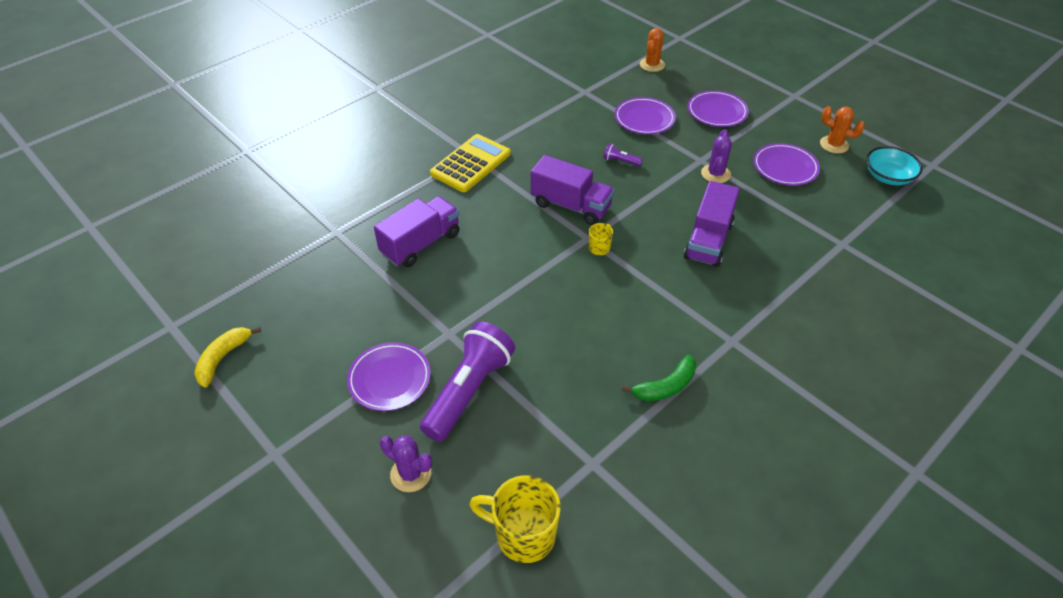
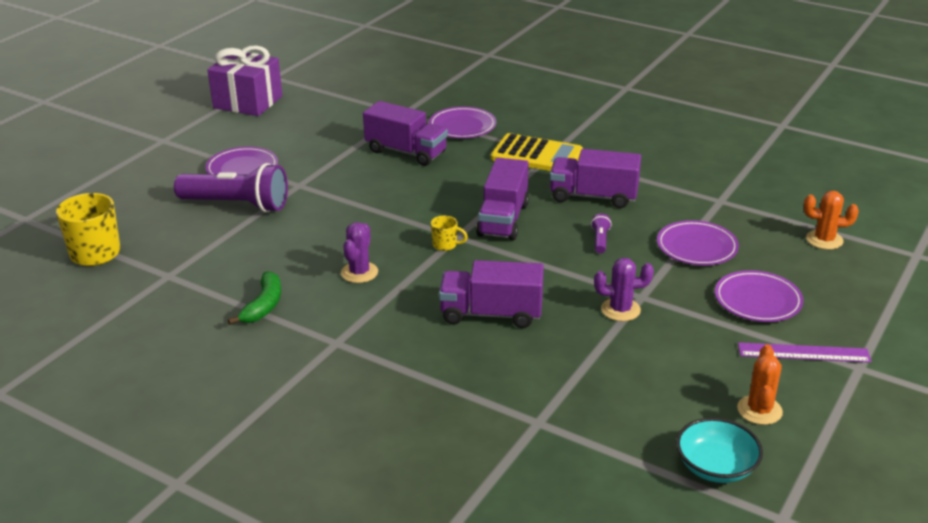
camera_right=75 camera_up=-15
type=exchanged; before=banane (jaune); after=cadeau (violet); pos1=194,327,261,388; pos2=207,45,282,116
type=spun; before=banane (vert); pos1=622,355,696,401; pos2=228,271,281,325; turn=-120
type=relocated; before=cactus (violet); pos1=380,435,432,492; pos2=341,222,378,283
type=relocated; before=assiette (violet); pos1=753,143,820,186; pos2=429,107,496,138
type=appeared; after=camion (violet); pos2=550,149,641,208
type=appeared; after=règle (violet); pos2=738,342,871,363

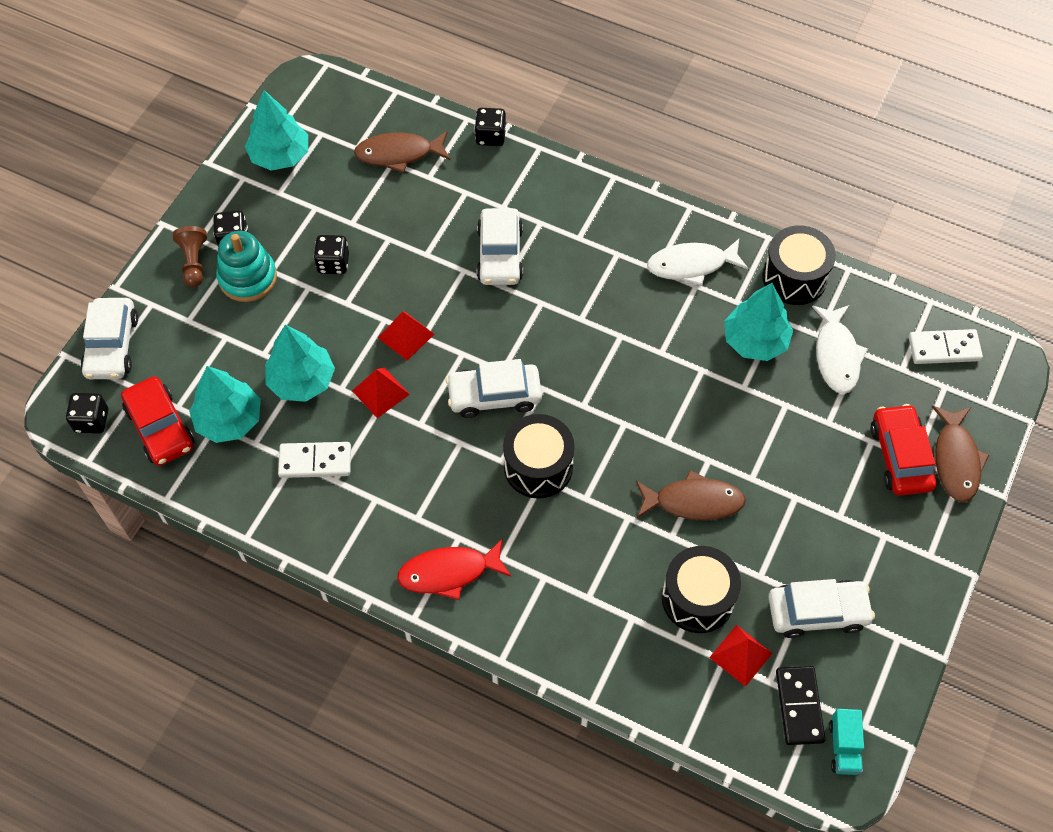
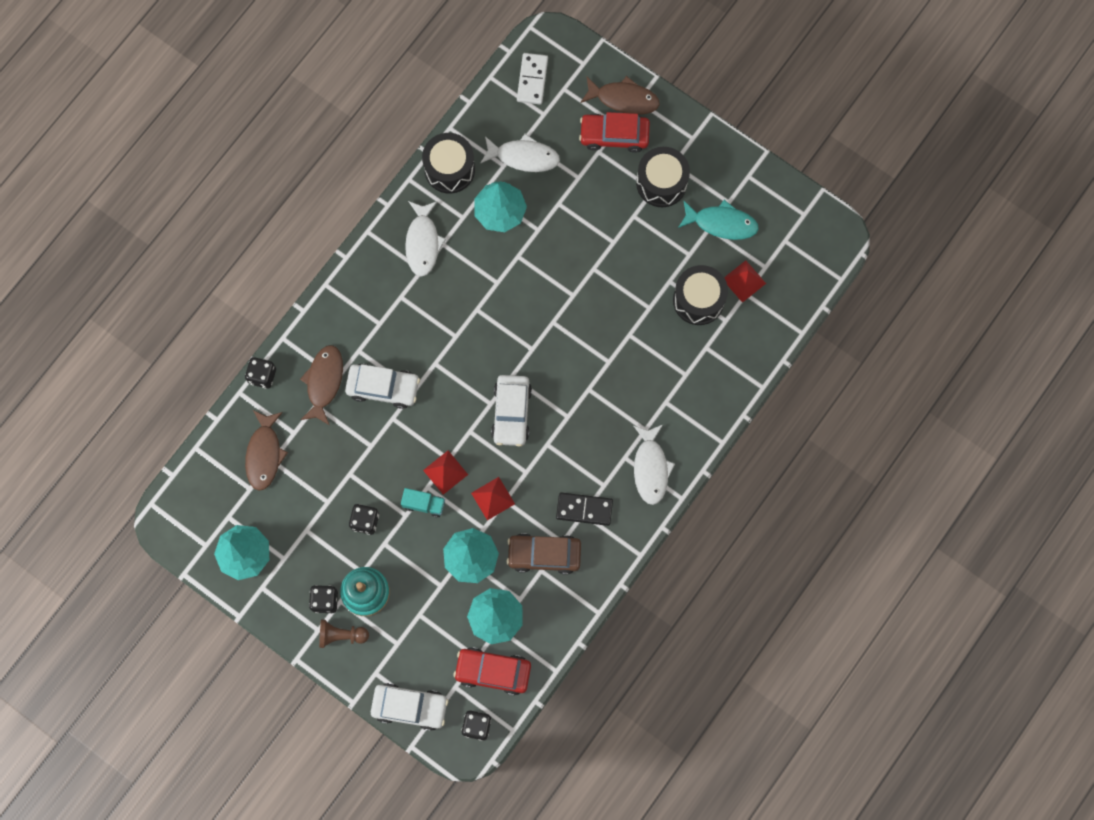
camera_right=-80 camera_up=15
type=relocated; before=poisson (marron); pos1=636,470,746,520; pos2=300,345,343,425
type=relocated; before=camion (turquoise); pos1=829,709,864,775; pos2=401,488,445,517
type=spun; before=voiture (rouge); pos1=121,376,195,466; pos2=454,647,531,695; turn=-150
type=exchanged; before=domino (blanc); after=voiture (marron); pos1=278,442,351,478; pos2=507,533,581,575
type=relocated; before=domino (noir); pos1=776,666,825,745; pos2=556,492,613,526
type=colour; before=poisson (rouge); after=poisson (blanc); pos1=397,538,511,600; pos2=634,425,675,505
type=relocated; before=tambour (noir); pos1=503,414,575,499; pos2=636,147,690,207
type=exchanged; before=voiture (blanc); after=poisson (turquoise); pos1=768,579,875,638; pos2=678,200,759,240

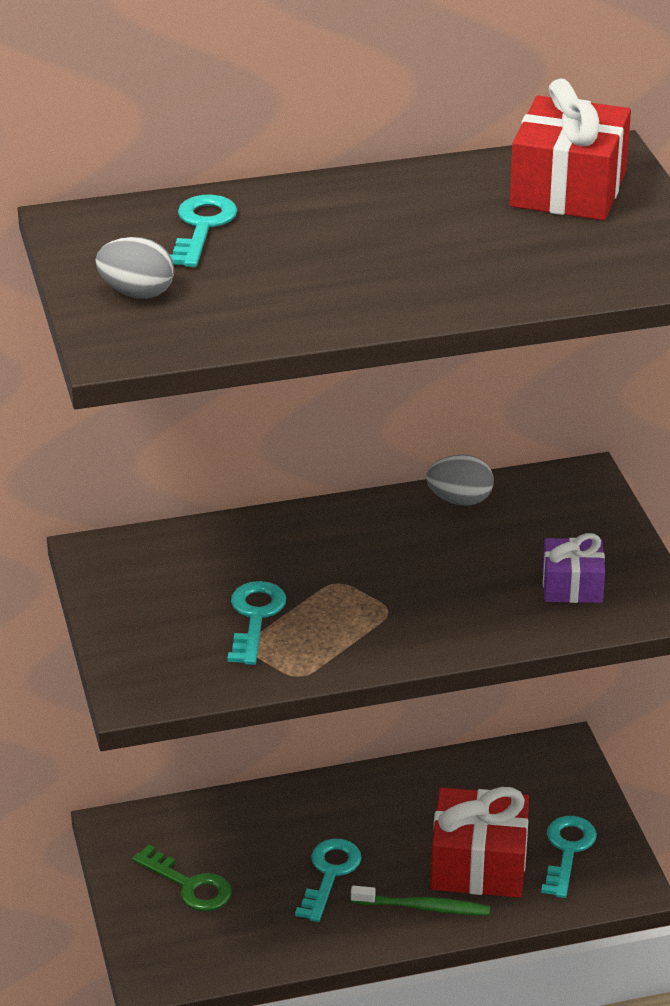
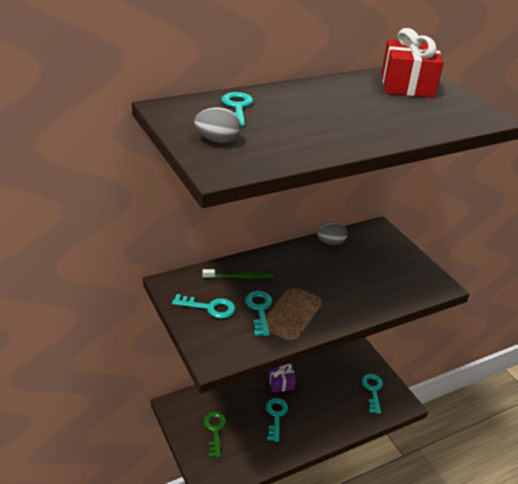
camera_right=-15 camera_up=0
type=appeared; after=clé (turquoise); pos2=172,294,235,319
type=relocated; before=brosse à dents (vert); pos1=351,885,490,916; pos2=202,269,274,279
type=spun; before=clé (vert); pos1=132,844,232,912; pos2=203,412,226,458; turn=-120
type=relocated; before=cadeau (violet); pos1=543,533,605,603; pos2=268,363,296,392
type=missing; before=cadeau (rouge); pos1=430,787,529,898

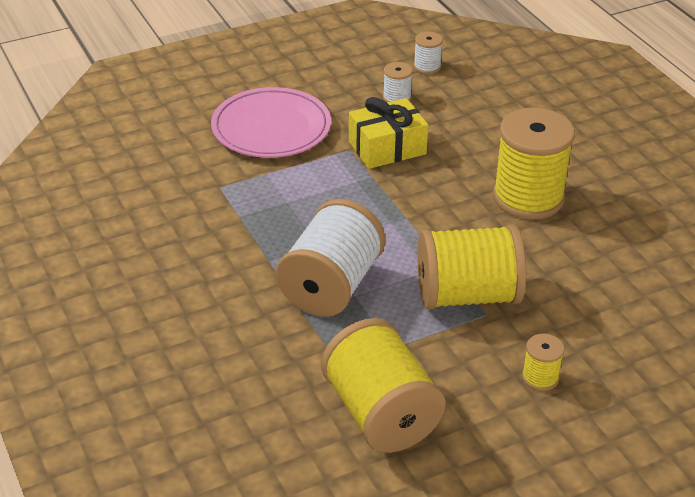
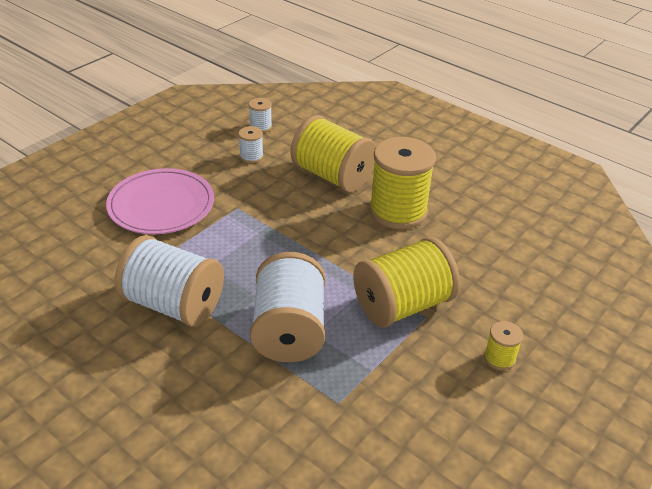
camera_right=-25 camera_up=0
type=appeared; after=bobine (blanc); pos2=115,235,224,327
type=relocated; before=bobine (jaune); pos1=321,318,446,453; pos2=290,115,376,192
type=missing; before=cadeau (jaune); pos1=349,97,428,169

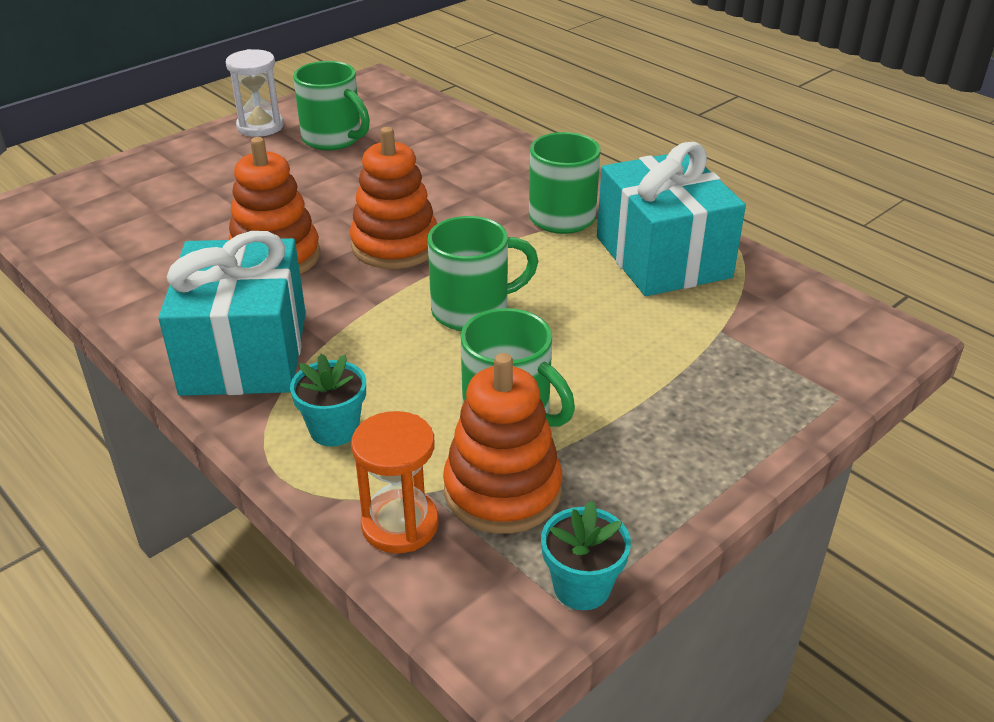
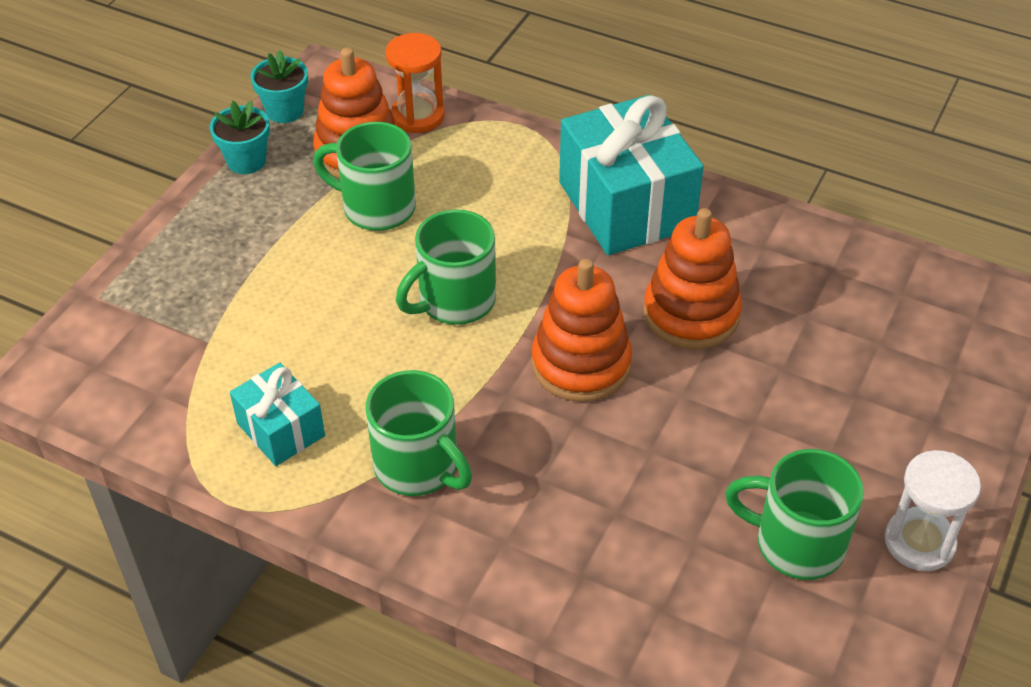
camera_right=160 camera_up=10
type=relocated; before=pot de fleurs (turquoise); pos1=290,354,366,447; pos2=210,101,270,174
type=size; before=cadeau (turquoise); pos1=597,142,746,296; pos2=230,363,325,466; scale=0.53

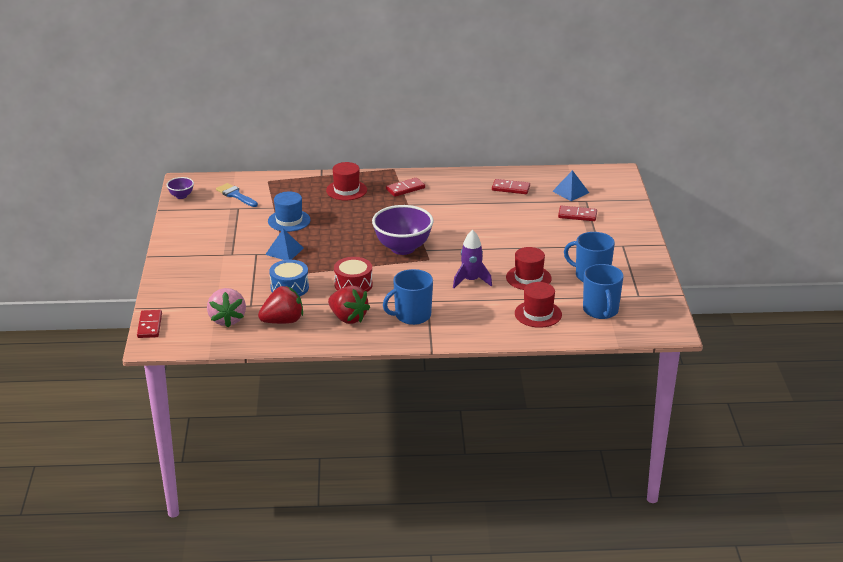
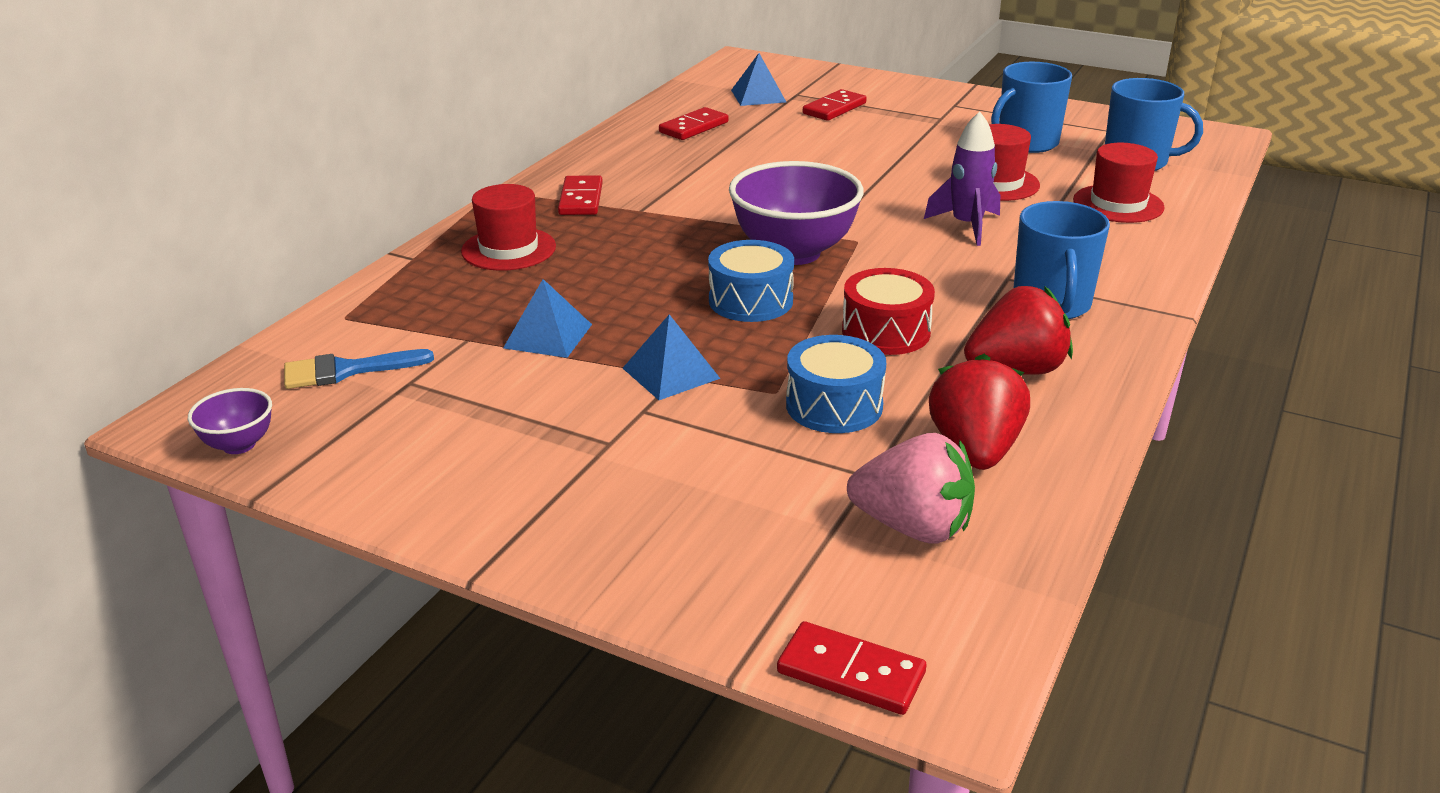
camera_right=-60 camera_up=0
type=exchanged; before=chapeau (bleu); after=pyramide (bleu); pos1=268,192,311,232; pos2=503,279,592,358
type=appeared; after=tambour (bleu); pos2=708,240,794,322

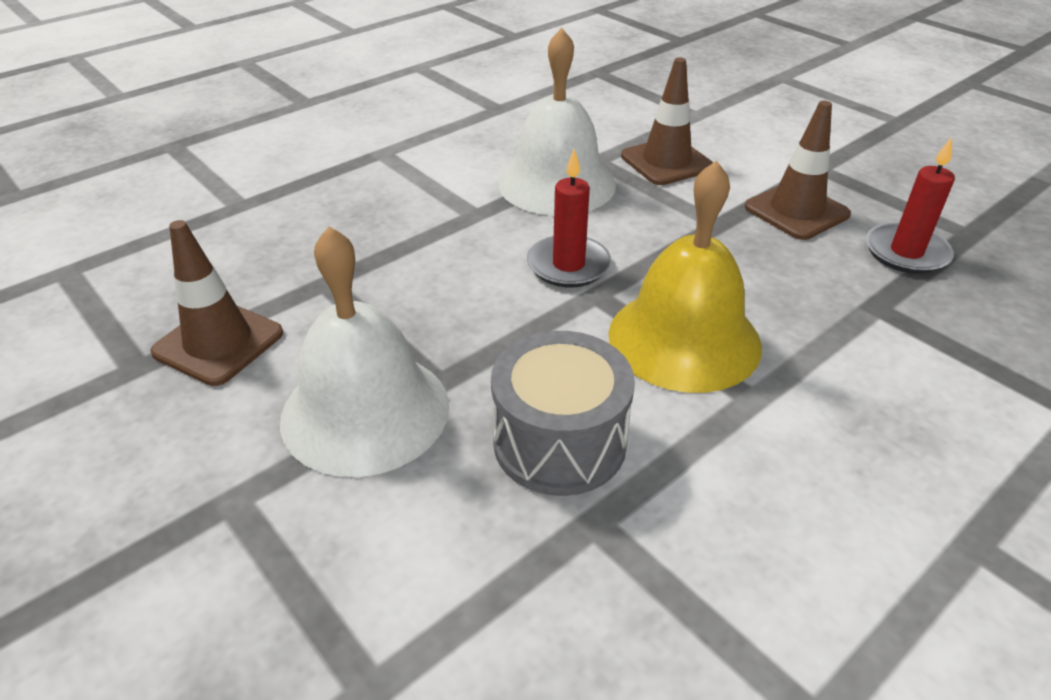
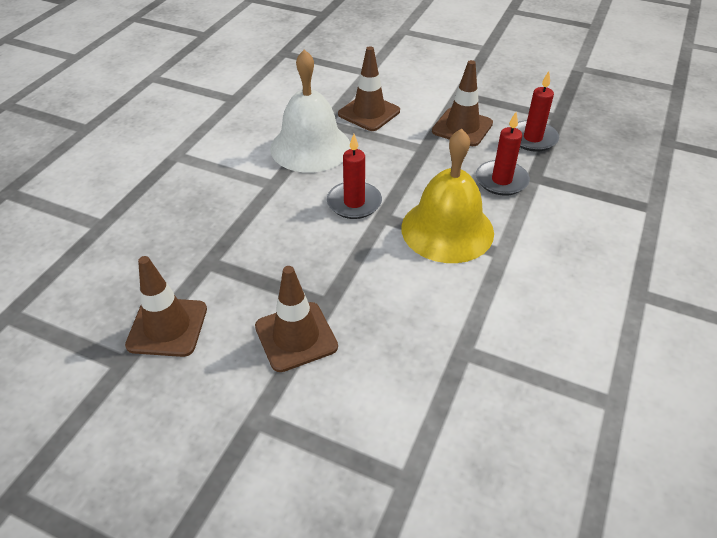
camera_right=-25 camera_up=5
type=exchanged; before=cloche (blanc); after=cône de chantier (marron); pos1=280,226,449,477; pos2=255,266,338,372
type=appeared; after=bougie (rouge); pos2=476,112,530,196
type=missing; before=tambour (gris); pos1=491,331,635,496

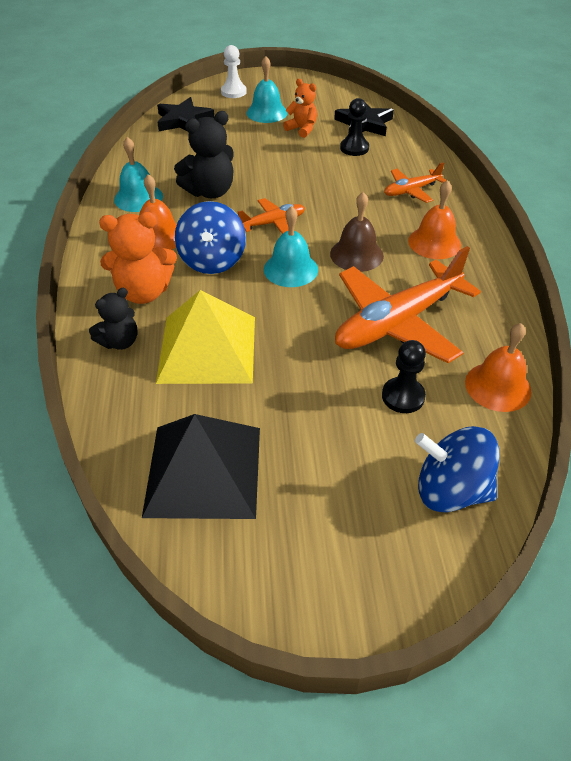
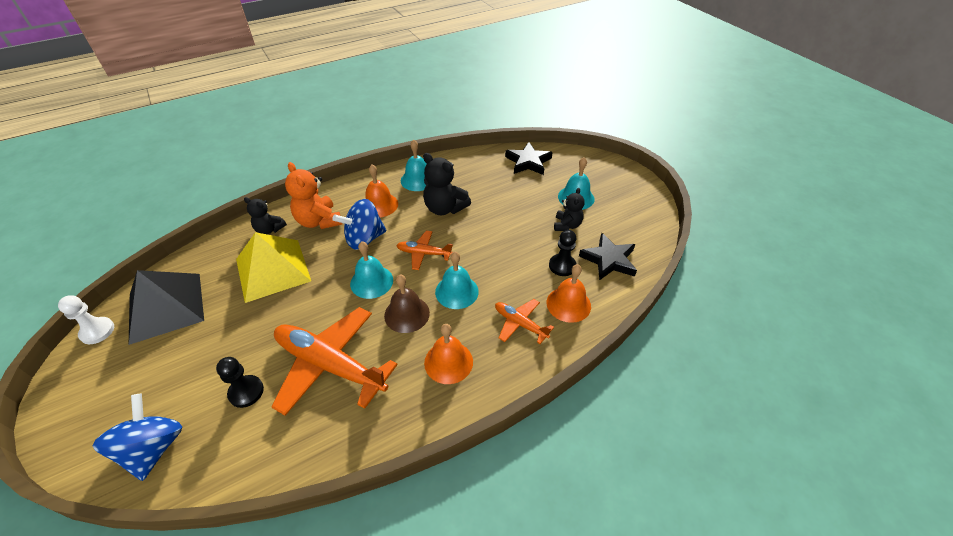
camera_right=65 camera_up=0
type=relocated; before=pion (blanc); pos1=221,45,247,98; pos2=58,295,114,344
type=spun; before=avion (orange); pos1=238,198,305,234; pos2=396,231,453,270; turn=150
type=appeared; after=cloche (turquoise); pos2=435,252,479,309
type=relocated; before=cloche (orange); pos1=465,323,531,412; pos2=546,264,591,323
type=colour; before=ours en peluche (orange); after=ours en peluche (noir); pos1=283,79,317,138; pos2=554,188,585,231

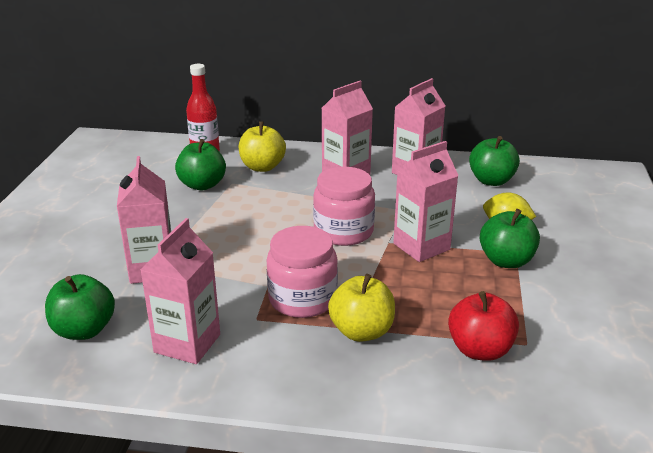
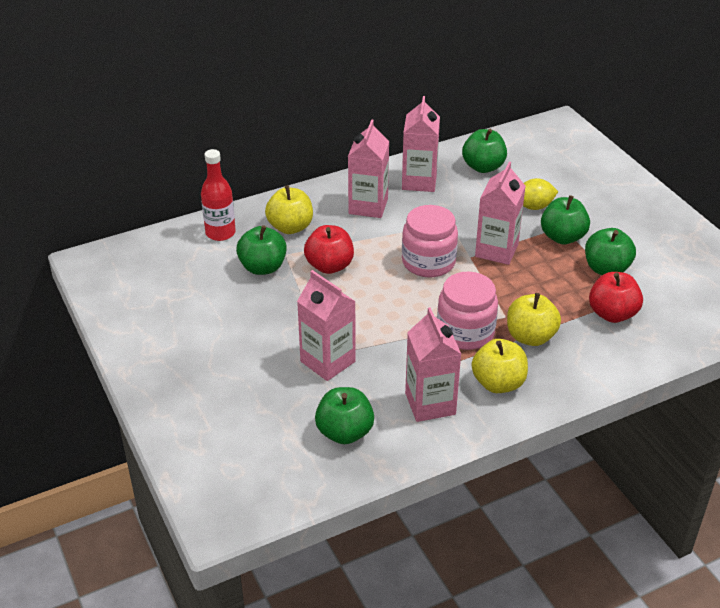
camera_right=-35 camera_up=10
type=appeared; after=pomme (rouge); pos2=304,225,354,274
type=appeared; after=pomme (jaune); pos2=472,339,528,393
type=appeared; after=pomme (vert); pos2=585,228,636,275

